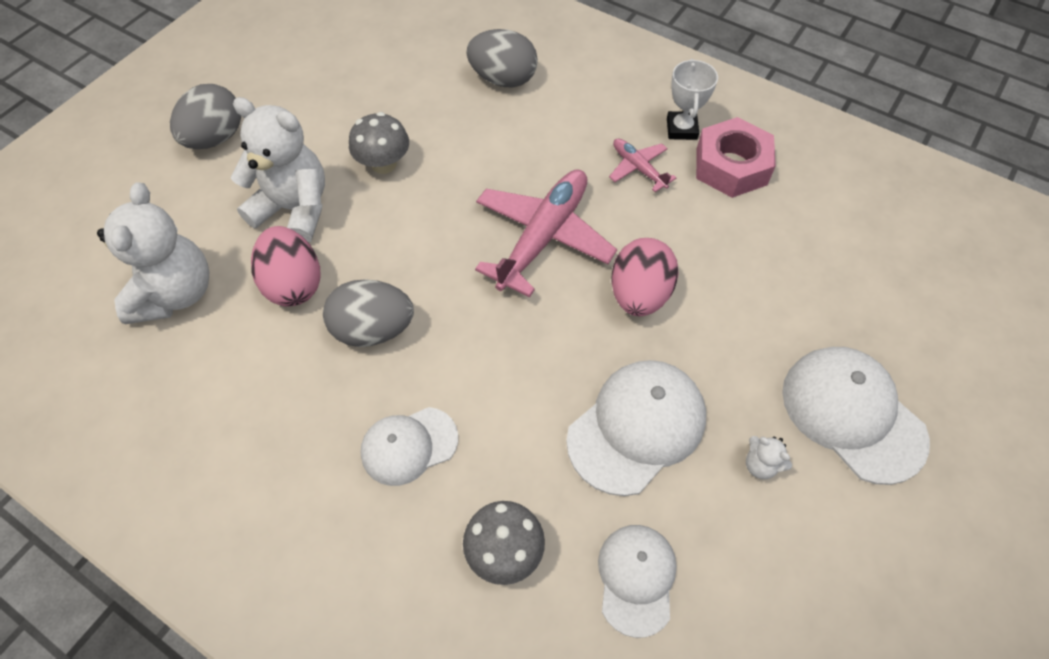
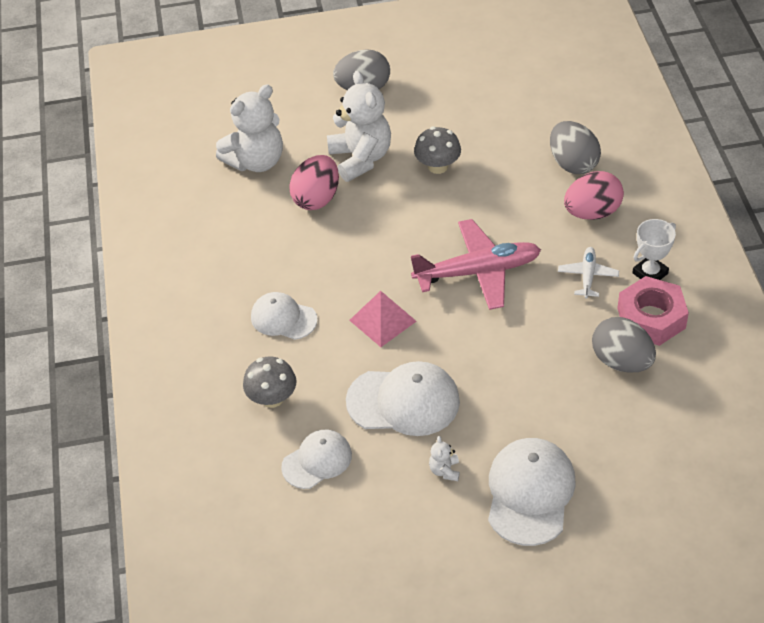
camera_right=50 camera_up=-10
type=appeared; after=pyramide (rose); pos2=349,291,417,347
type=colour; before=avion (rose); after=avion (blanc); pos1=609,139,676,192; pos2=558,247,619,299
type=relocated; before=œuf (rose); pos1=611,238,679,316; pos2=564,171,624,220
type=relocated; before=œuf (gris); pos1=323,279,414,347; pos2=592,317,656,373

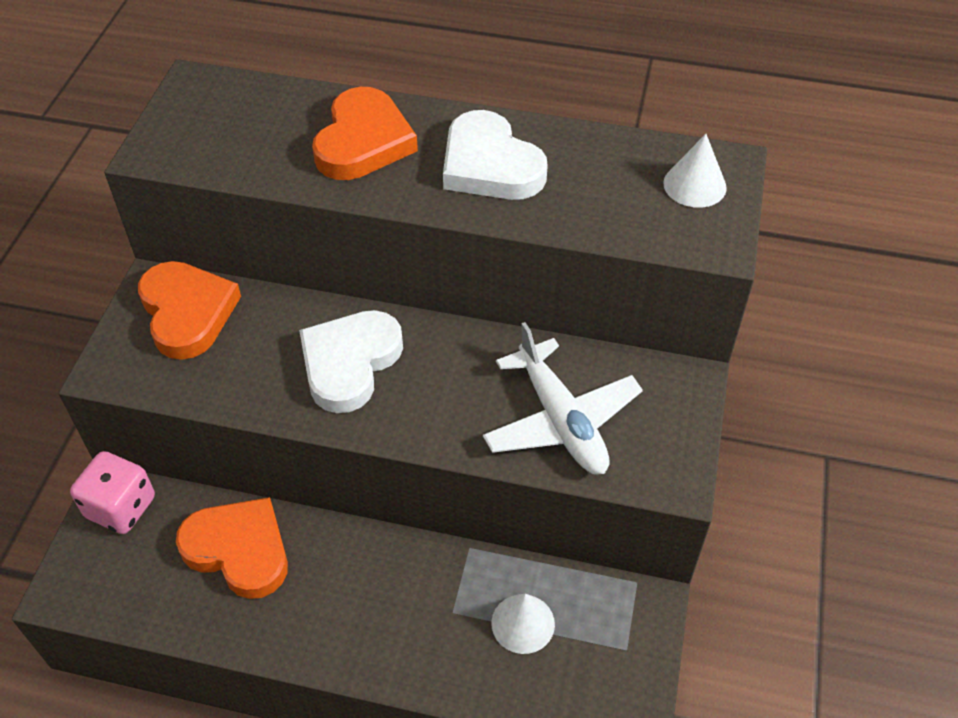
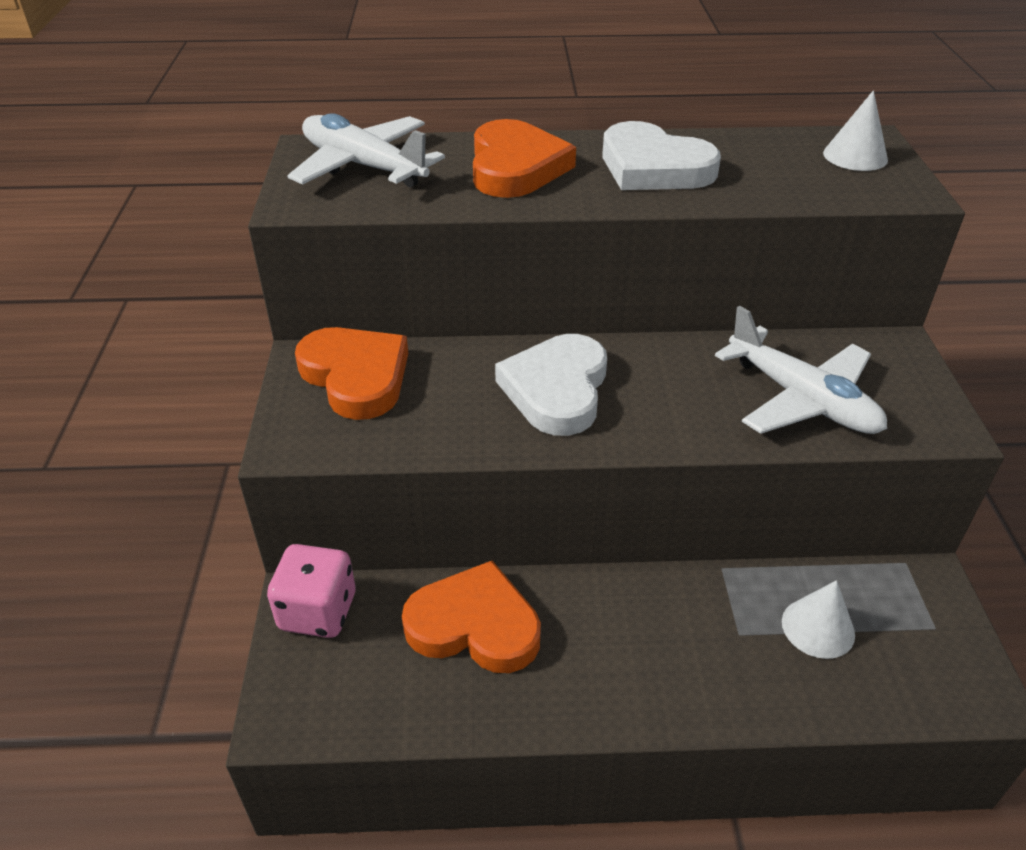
camera_right=-15 camera_up=-10
type=appeared; after=avion (blanc); pos2=287,113,445,188

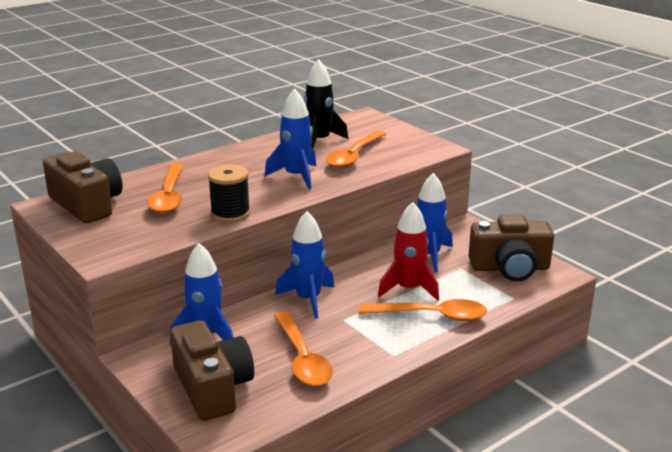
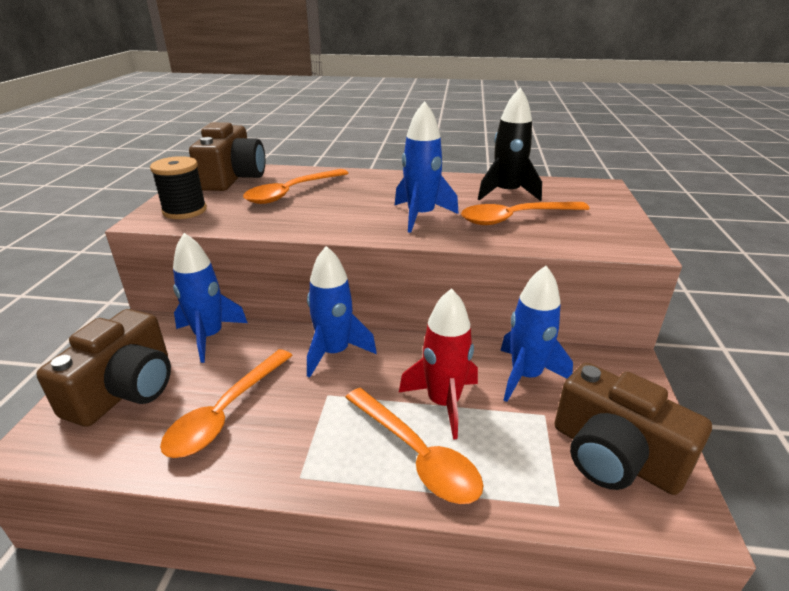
camera_right=45 camera_up=5
type=relocated; before=bobine (noir); pos1=208,165,250,222; pos2=150,156,207,219

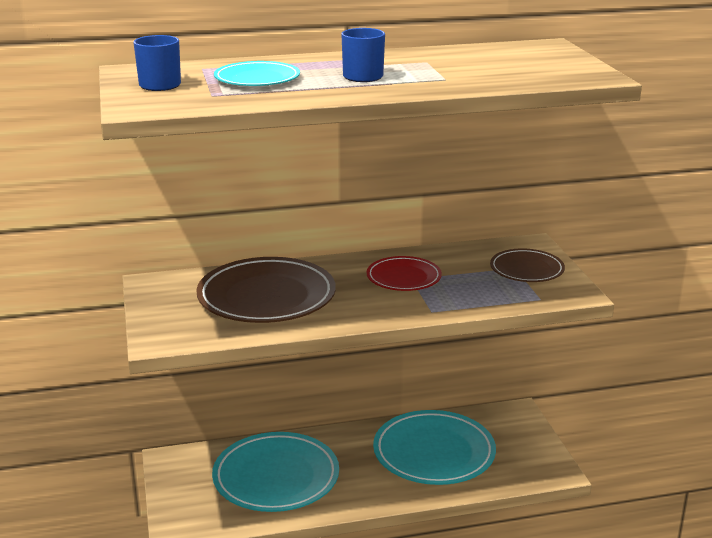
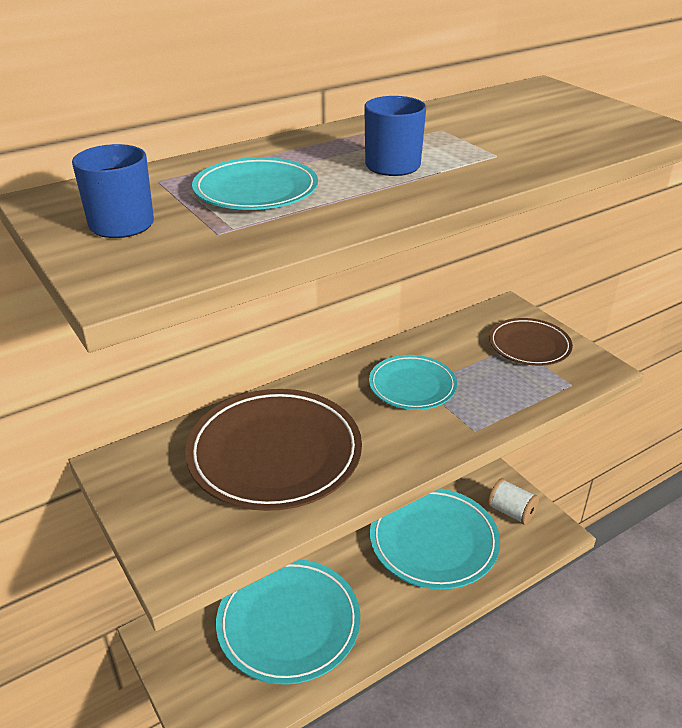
camera_right=-20 camera_up=10
type=colour; before=assiette (rouge); after=assiette (turquoise); pos1=367,256,442,291; pos2=369,355,457,410
type=appeared; after=bobine (blanc); pos2=488,478,539,525

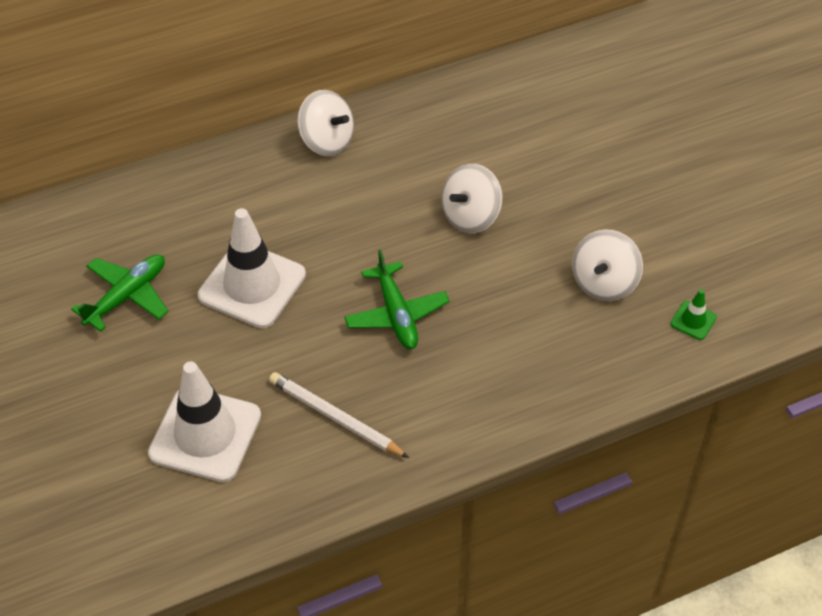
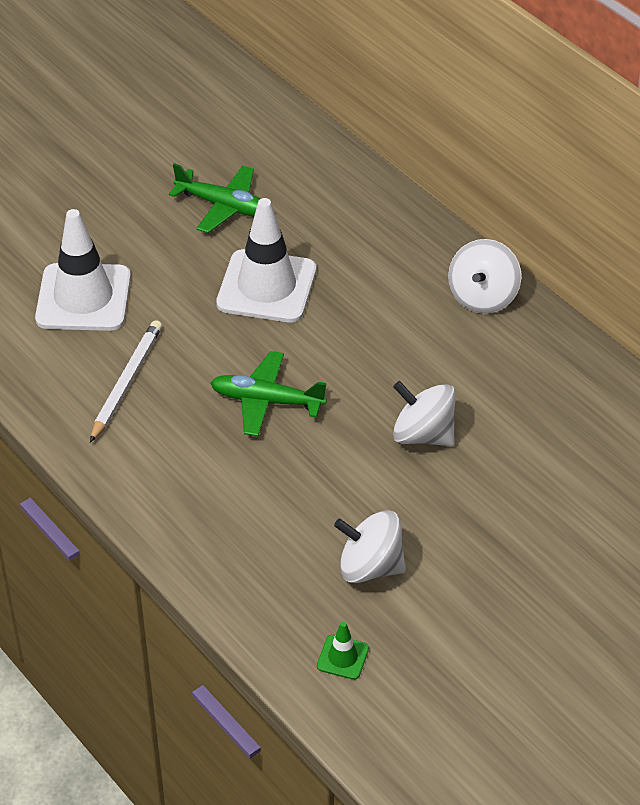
camera_right=75 camera_up=-5
type=spun; before=avion (vert); pos1=344,249,450,349; pos2=211,351,327,436; turn=45

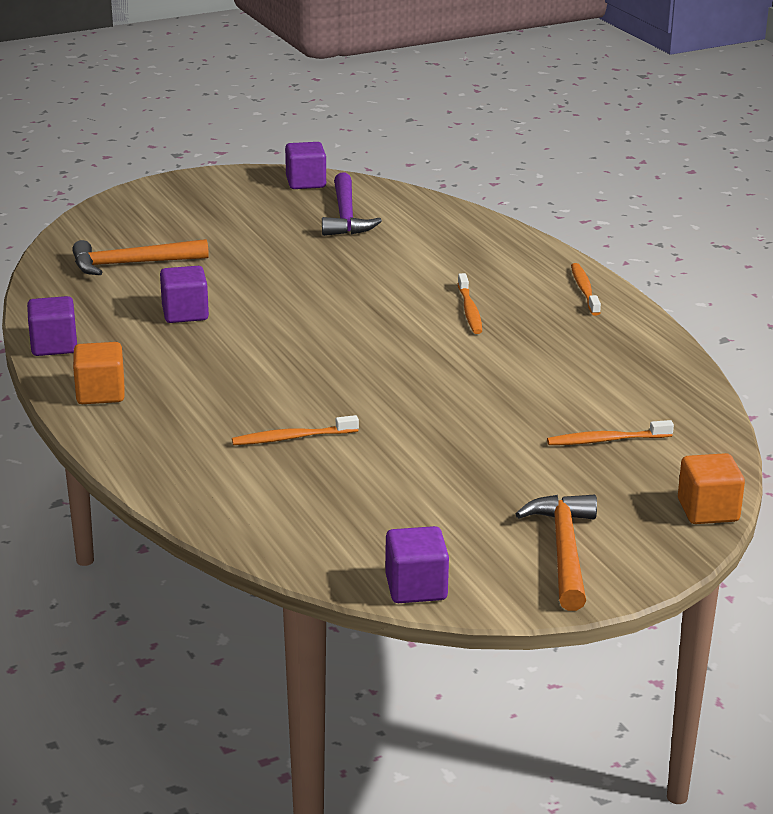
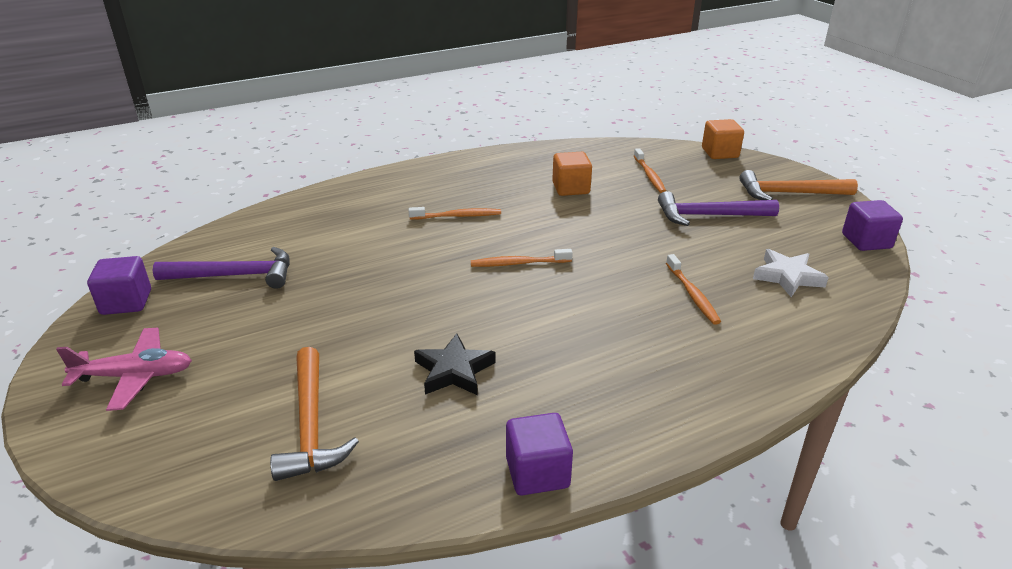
camera_right=-90 camera_up=5
type=appeared; after=avion (rose); pos2=56,328,192,411
type=exchanged; before=cube (violet); after=étoile (noir); pos1=160,266,209,323; pos2=414,333,496,395
type=relocated; before=brosse à dents (orange); pos1=571,263,601,316; pos2=471,249,573,267
type=relocated; before=cube (orange); pos1=73,342,125,404; pos2=552,152,592,196
type=appeared; after=marteau (violet); pos2=658,191,779,226
type=appeared; after=étoile (blanc); pos2=753,249,829,297

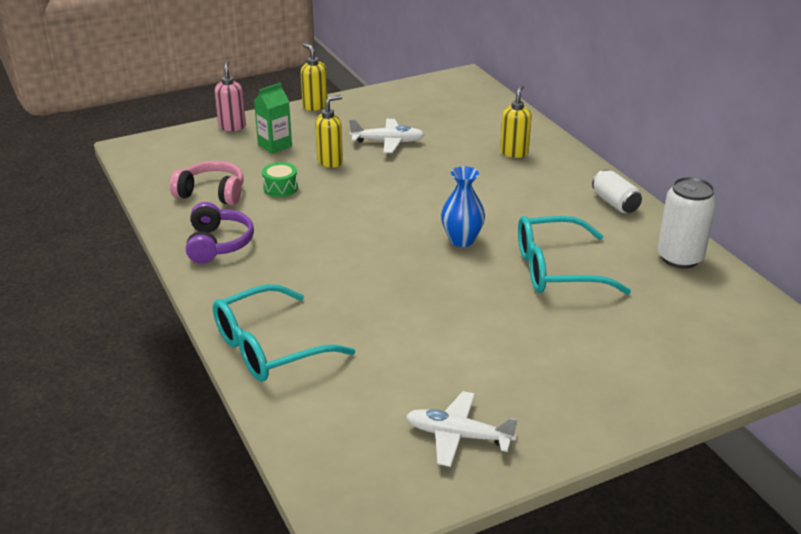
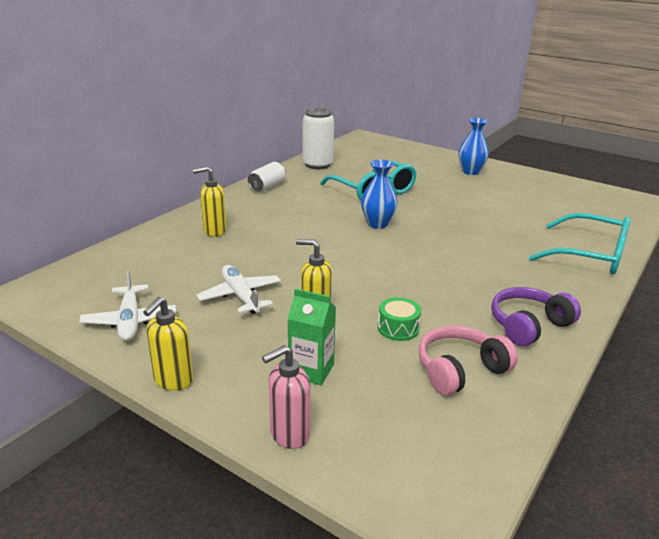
camera_right=-120 camera_up=-5
type=relocated; before=avion (blanc); pos1=406,391,518,467; pos2=79,269,176,341
type=spun; before=casque audio (rose); pos1=170,161,244,205; pos2=419,326,518,396; turn=75
type=appeared; after=vase (bleu); pos2=459,118,489,175

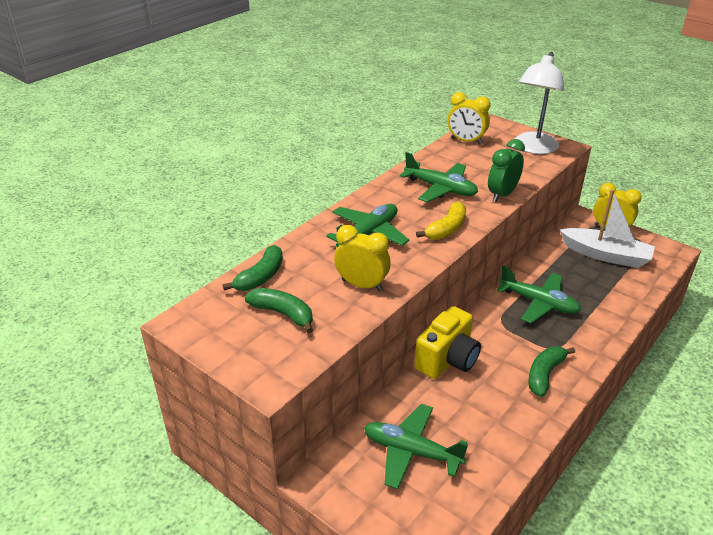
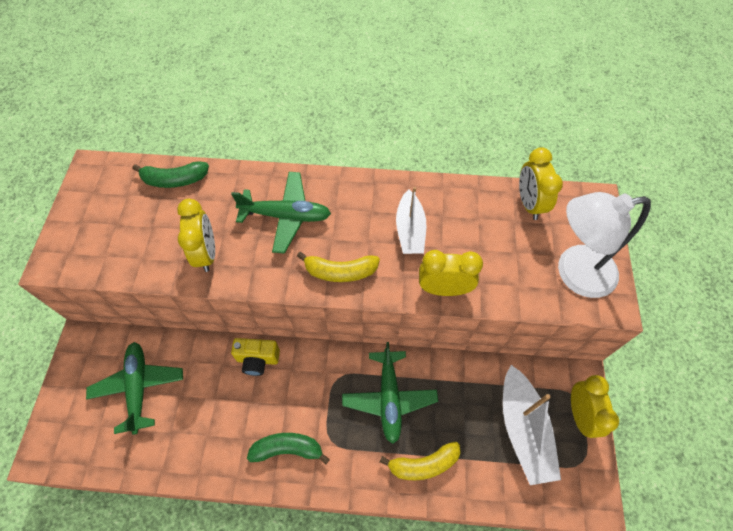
camera_right=55 camera_up=25
type=size; before=appareil photo (jaune); pos1=414,306,481,379; pos2=231,338,280,376; scale=0.66
type=appeared; after=banane (jaune); pos2=380,441,461,480
type=exchanged; before=avion (vert); after=bateau (blanc); pos1=400,152,478,202; pos2=396,187,426,254
type=colour; before=réveil (vert); after=réveil (jaune); pos1=488,139,525,202; pos2=419,250,483,296
type=missing; before=banane (vert); pos1=245,288,313,333

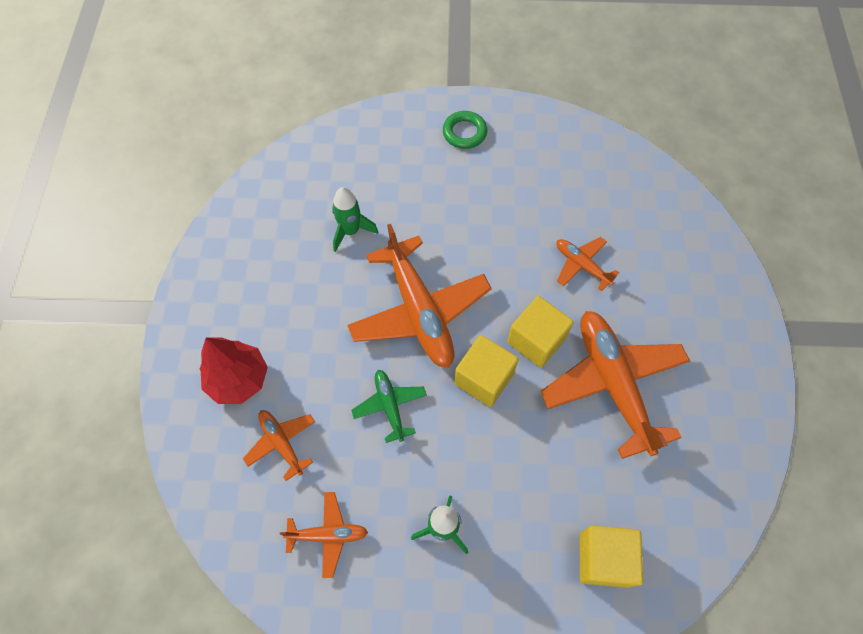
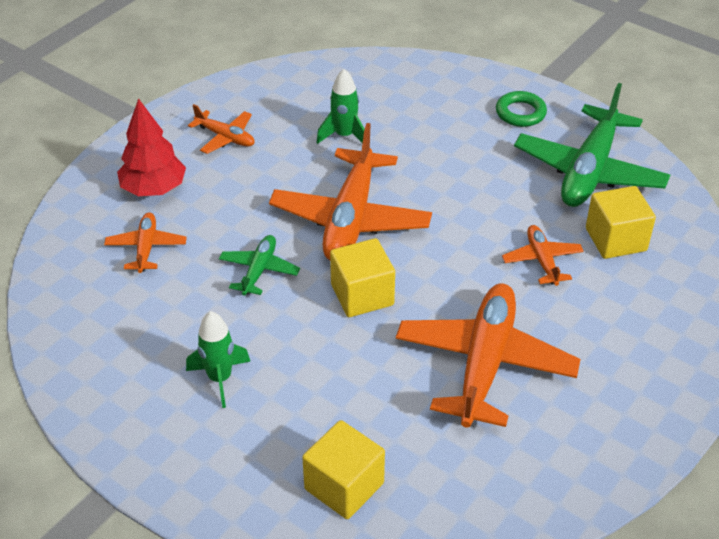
camera_right=35 camera_up=-20
type=relocated; before=avion (orange); pos1=280,492,368,578; pos2=188,104,255,154
type=appeared; after=avion (vert); pos2=514,83,670,207
type=relocated; before=cube (jaune); pos1=507,296,574,368; pos2=586,186,656,259

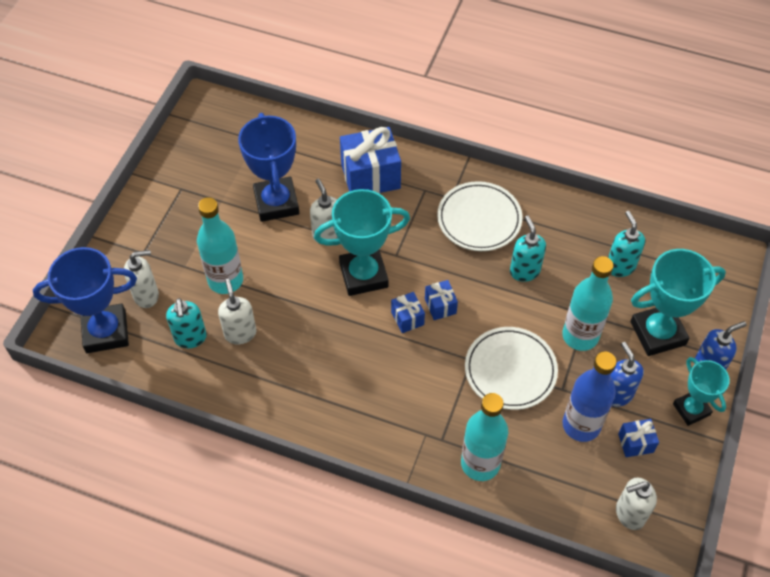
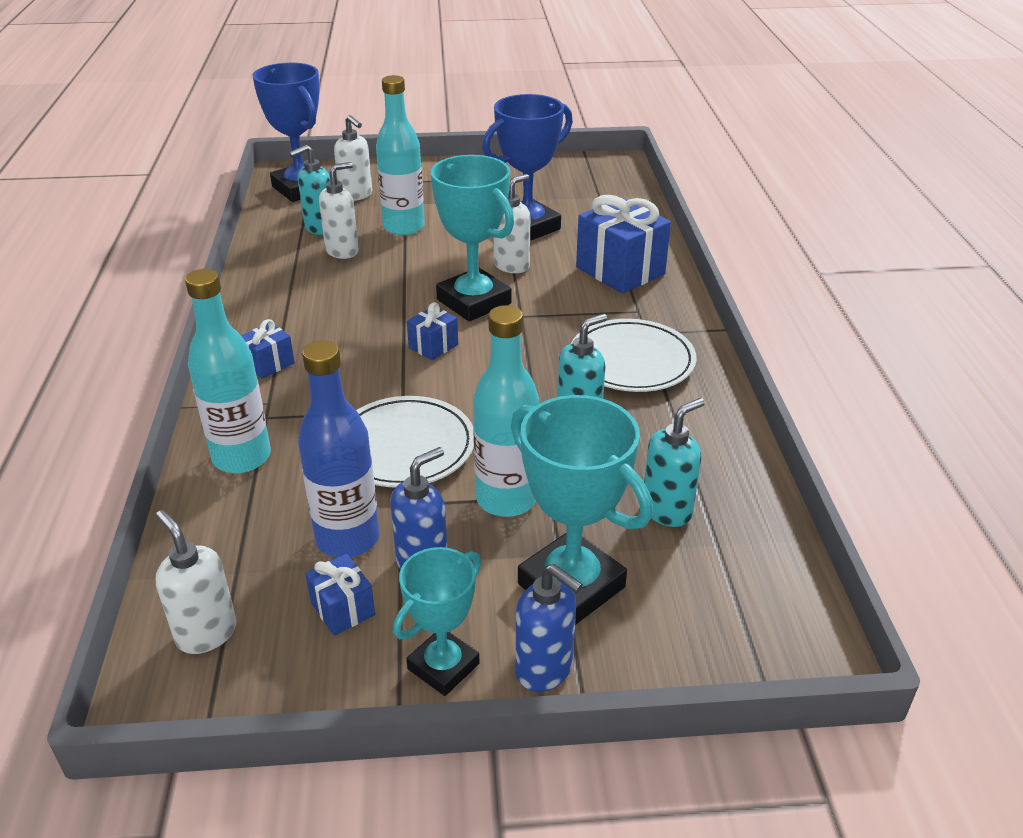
camera_right=65 camera_up=-20
type=relocated; before=cadeau (bleu); pos1=425,280,458,320; pos2=241,319,295,379

